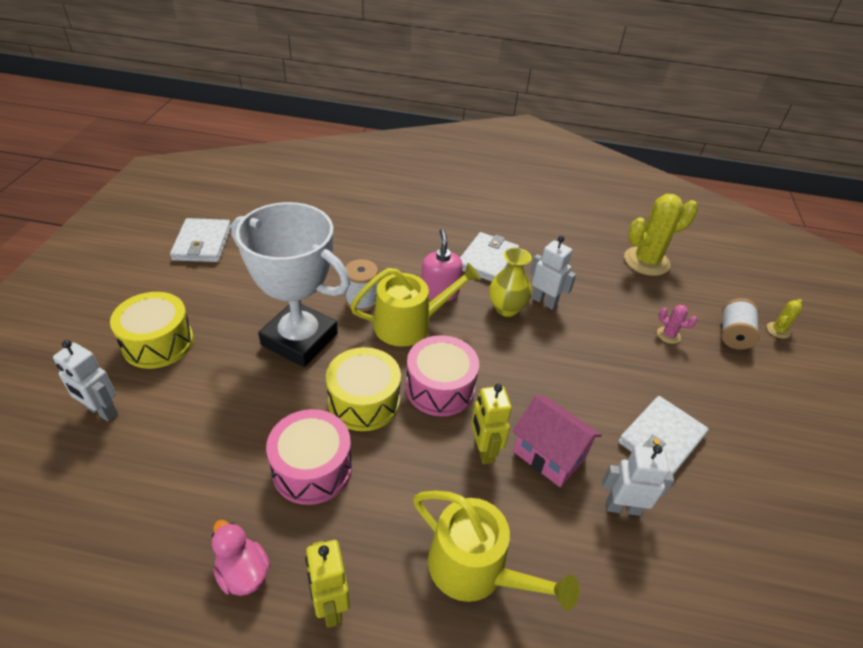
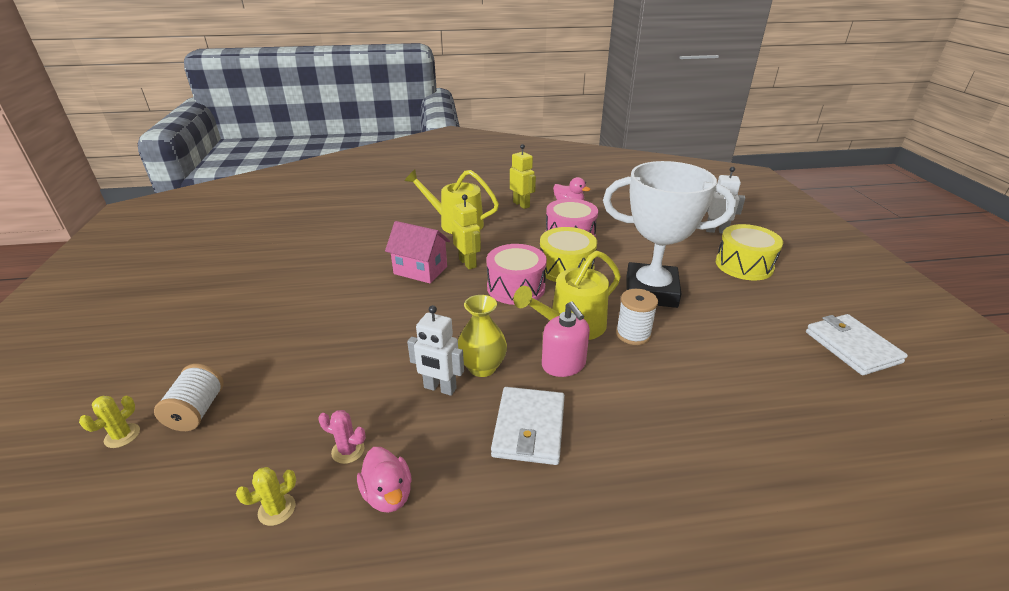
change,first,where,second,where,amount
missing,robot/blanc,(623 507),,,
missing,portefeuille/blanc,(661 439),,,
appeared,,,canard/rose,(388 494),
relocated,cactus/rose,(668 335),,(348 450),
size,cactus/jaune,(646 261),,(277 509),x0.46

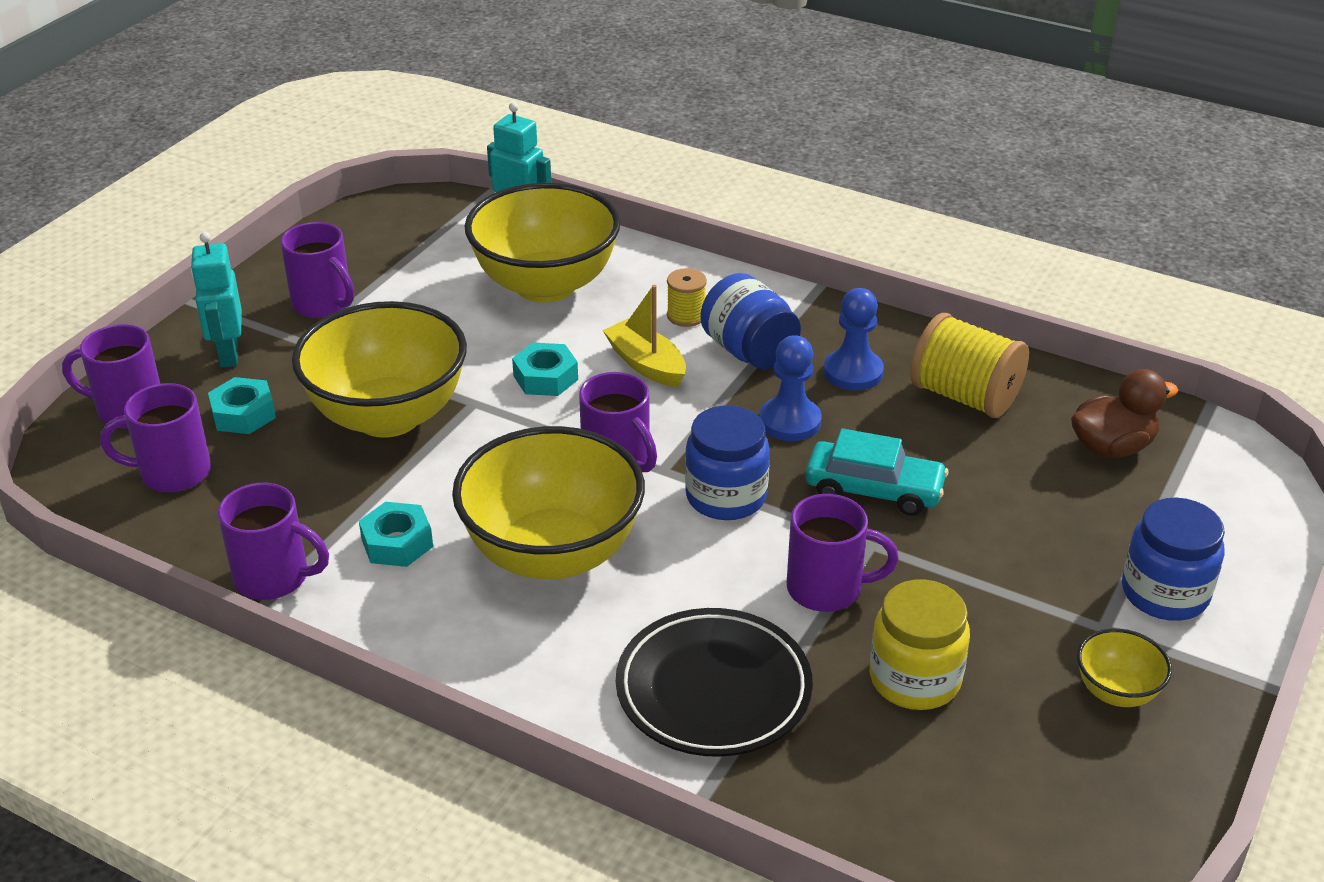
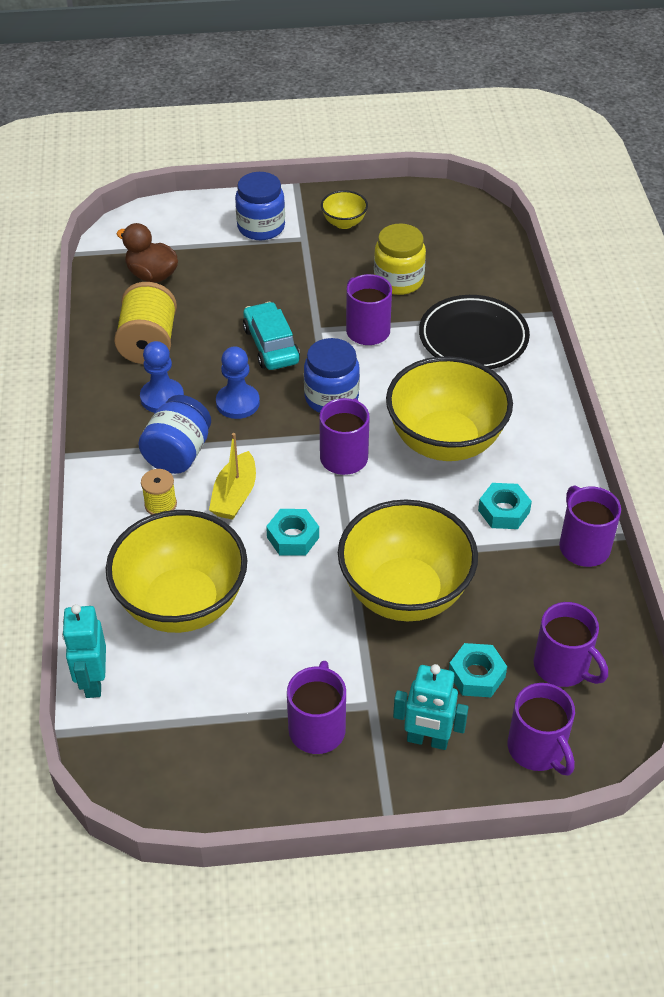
change,first,where,second,where,amount
spun,robot/turquoise,(228 354),,(427 740),60 degrees clockwise

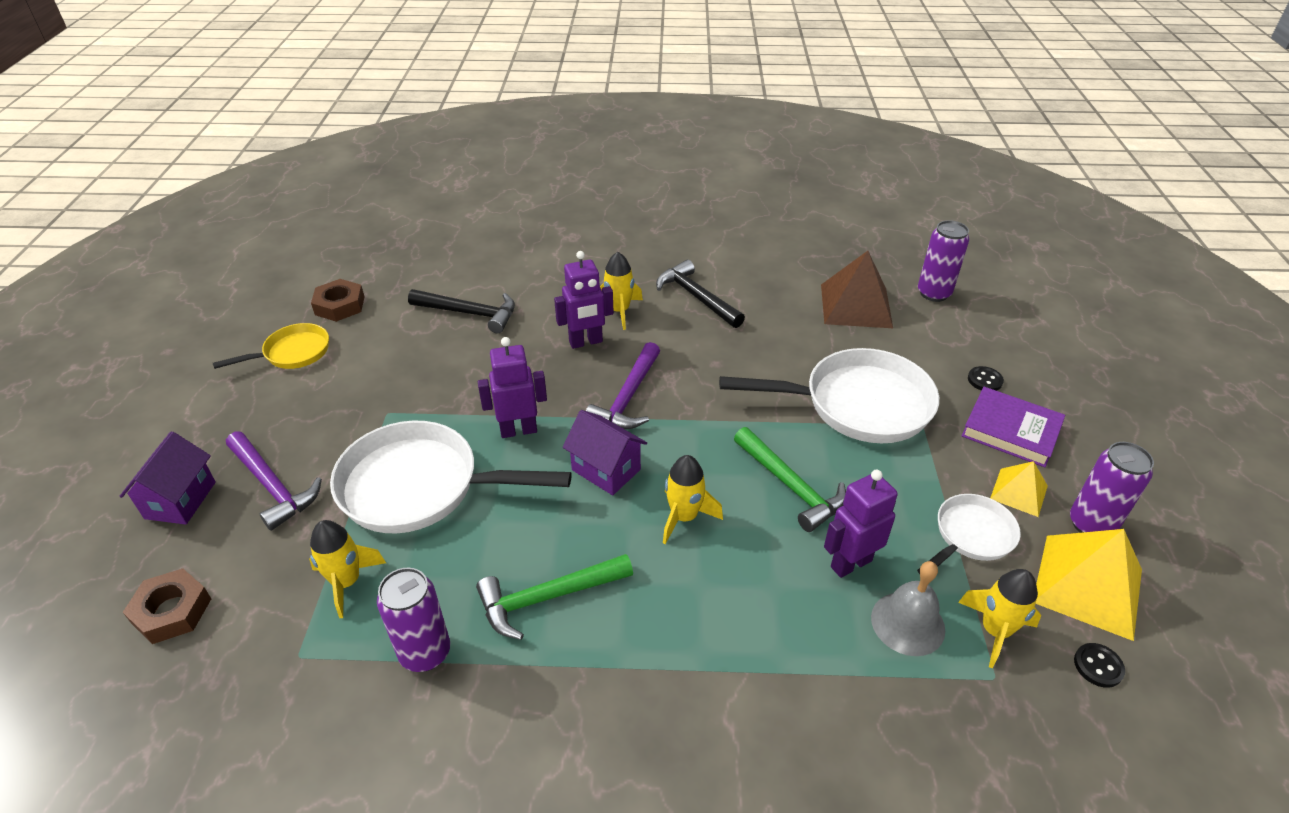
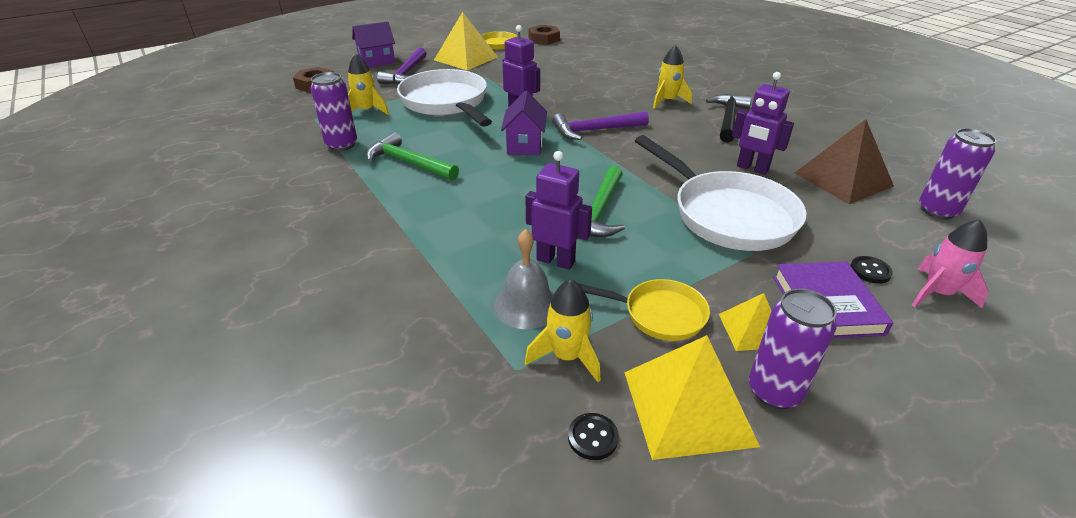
change,first,where,second,where,amount
missing,marteau/noir,(469 313),,,
missing,fusée/jaune,(684 517),,,
appeared,,,pyramide/jaune,(466 58),
appeared,,,fusée/rose,(937 293),
relocated,robot/violet,(586 342),,(752 168),
colour,poêle/blanc,(971 536),poêle/jaune,(658 314),

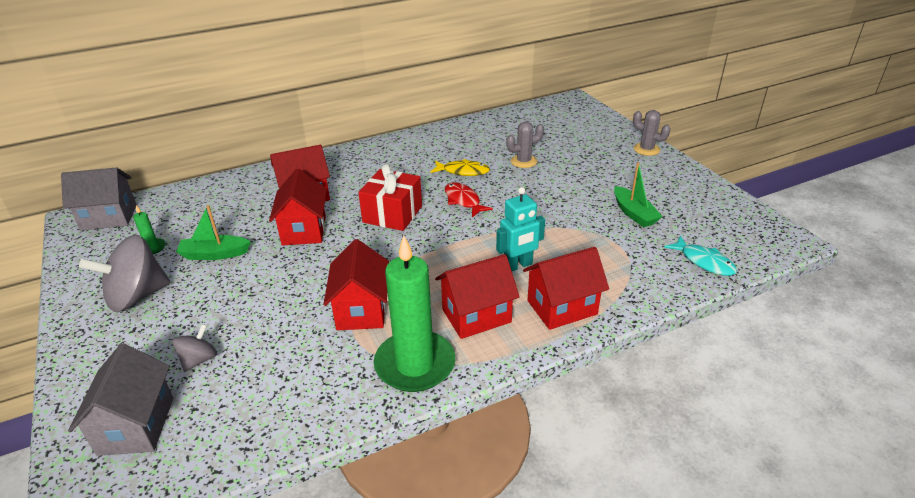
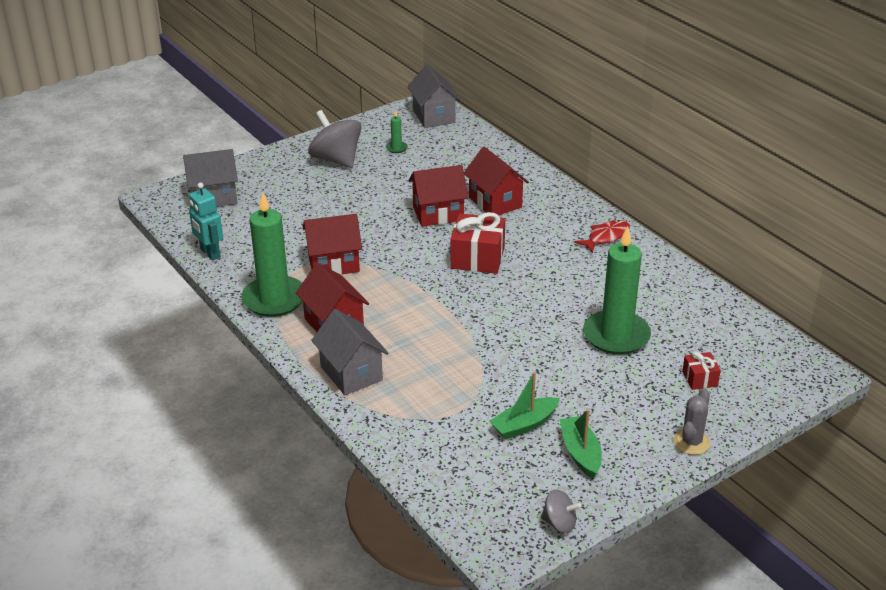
change,first,where,second,where,amount
missing,poisson/jaune,(463 171),,,
missing,poisson/turquoise,(704 262),,,
appeared,,,cadeau/rouge,(699 379),
relocated,toupie/gris,(199 360),,(559 523),
relocated,bateau/vert,(215 254),,(580 453),
relocated,poisson/rouge,(463 200),,(606 237),
relocated,robot/turquoise,(518 266),,(209 253),
exchanged,cactus/gris,(523 161),bougie/vert,(616 335),
colour,maison/rouge,(562 307),maison/gris,(351 373),

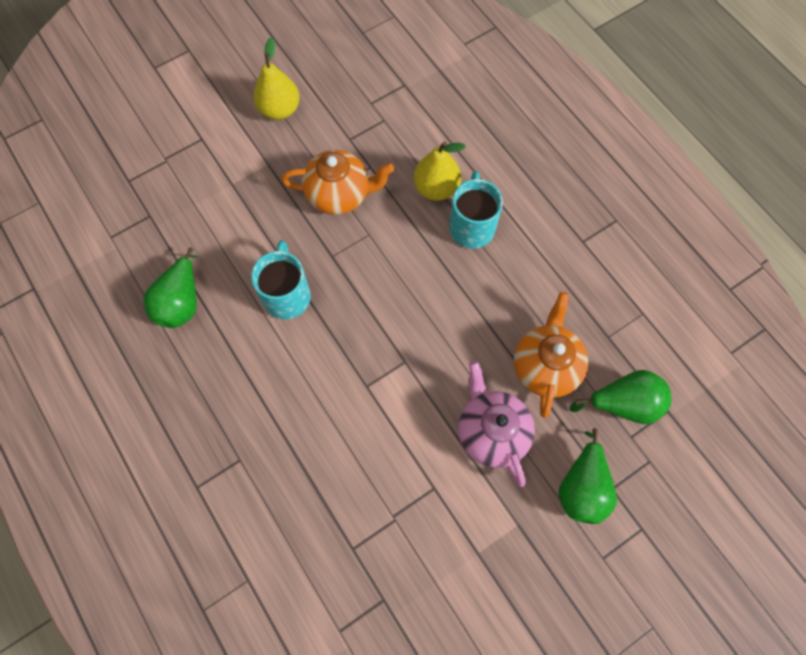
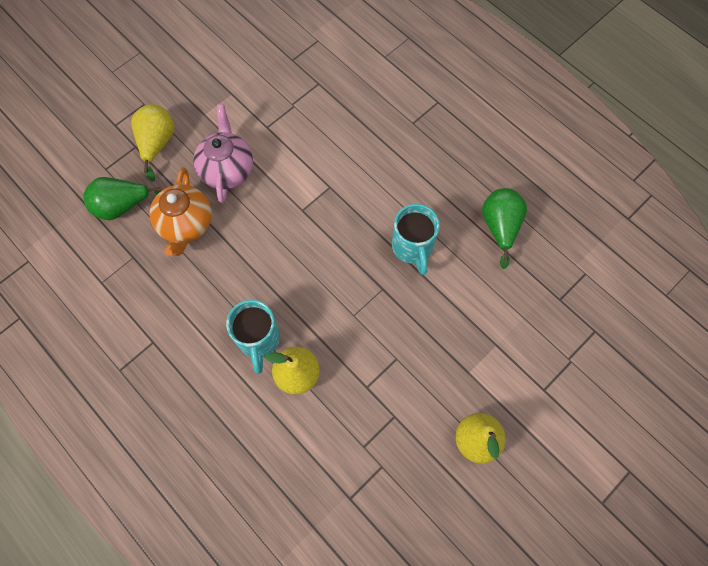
change,first,where,second,where,amount
missing,théière/orange,(339 194),,,
colour,poire/vert,(582 487),poire/jaune,(157 144),
spun,théière/rose,(491 432),,(227 170),150 degrees counterclockwise

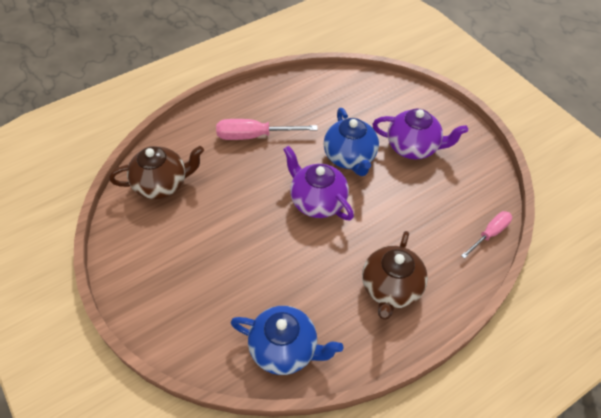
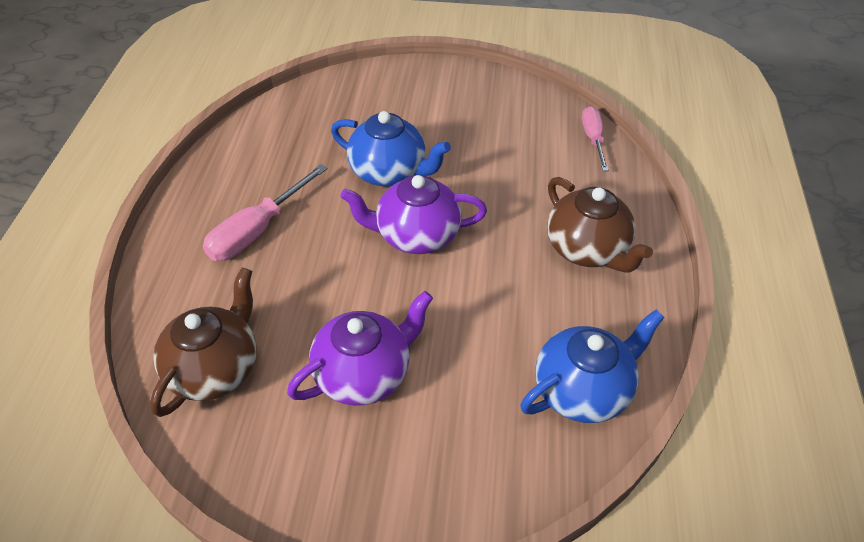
change,first,where,second,where,amount
relocated,théière/violet,(413 147),,(364 374),

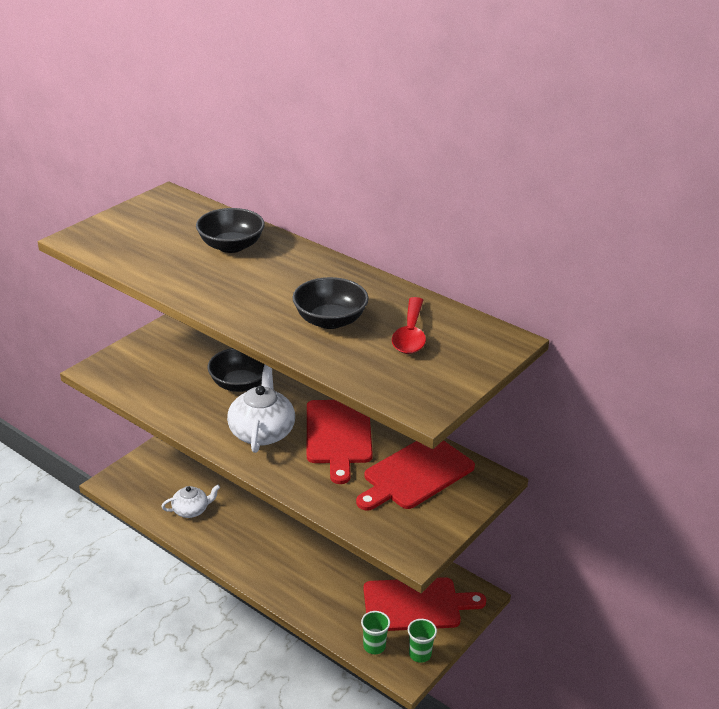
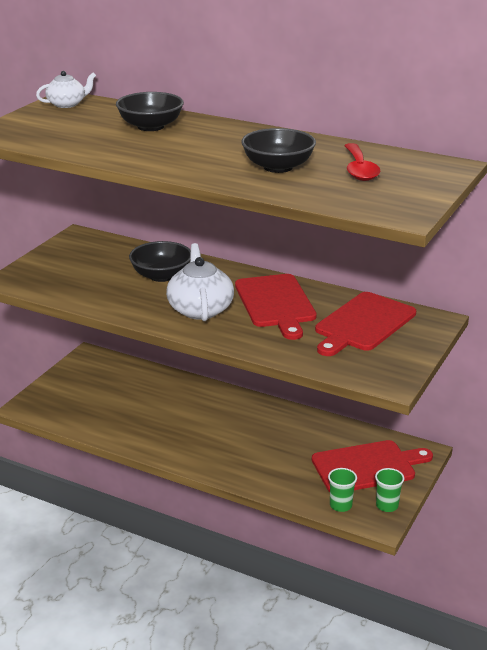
change,first,where,second,where,amount
relocated,théière/blanc,(191 510),,(67 104),

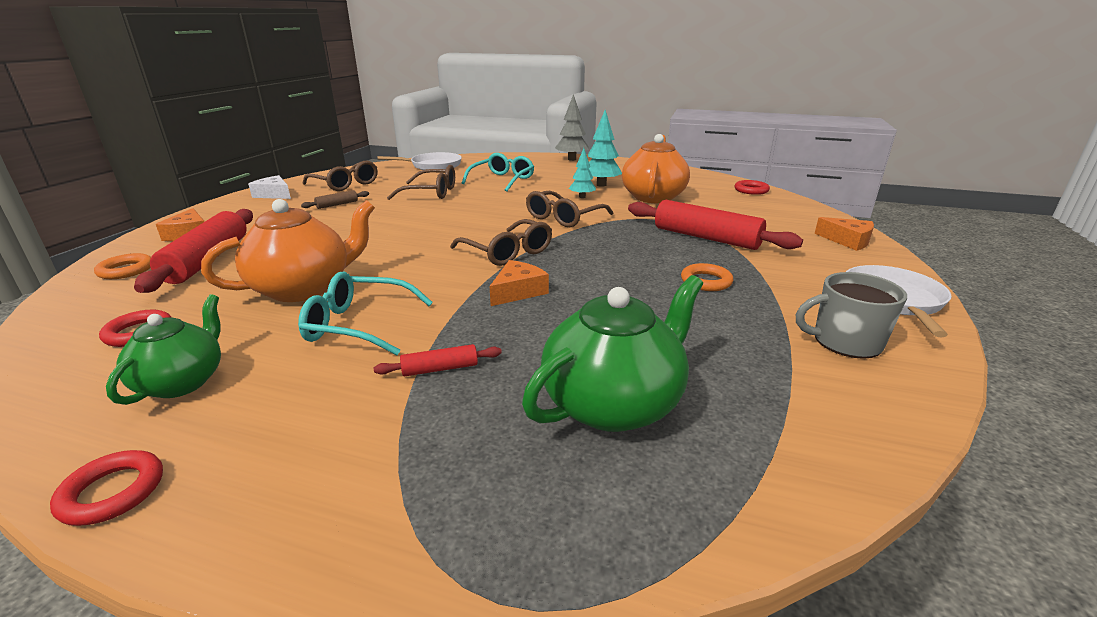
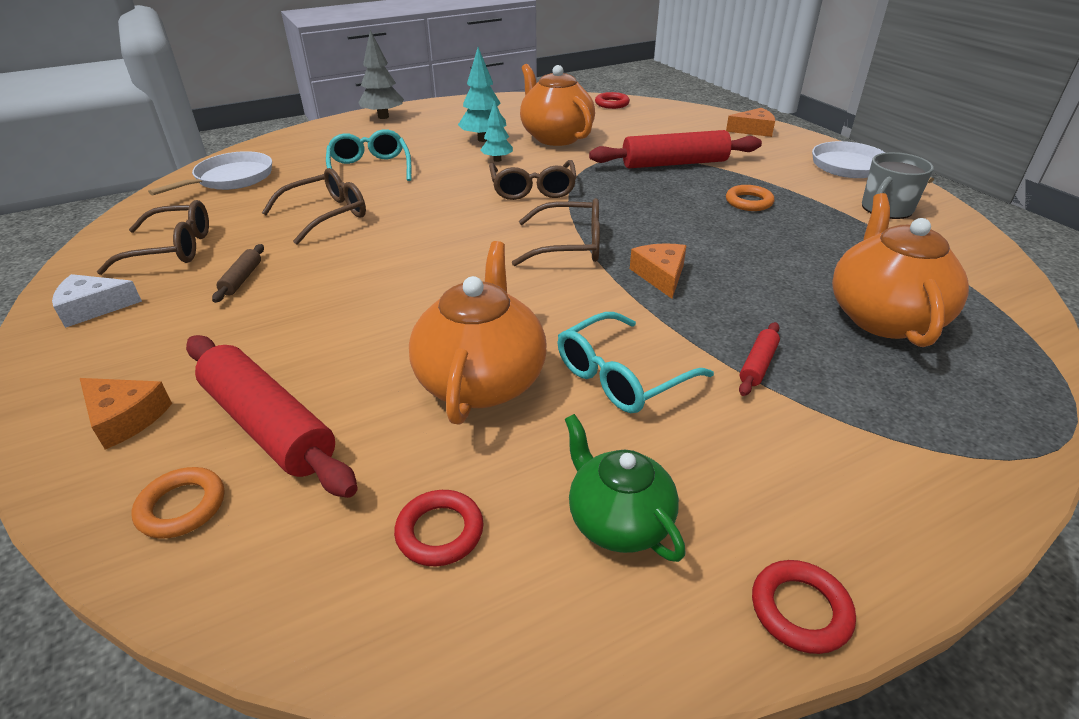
change,first,where,second,where,amount
colour,théière/vert,(614 403),théière/orange,(882 317),

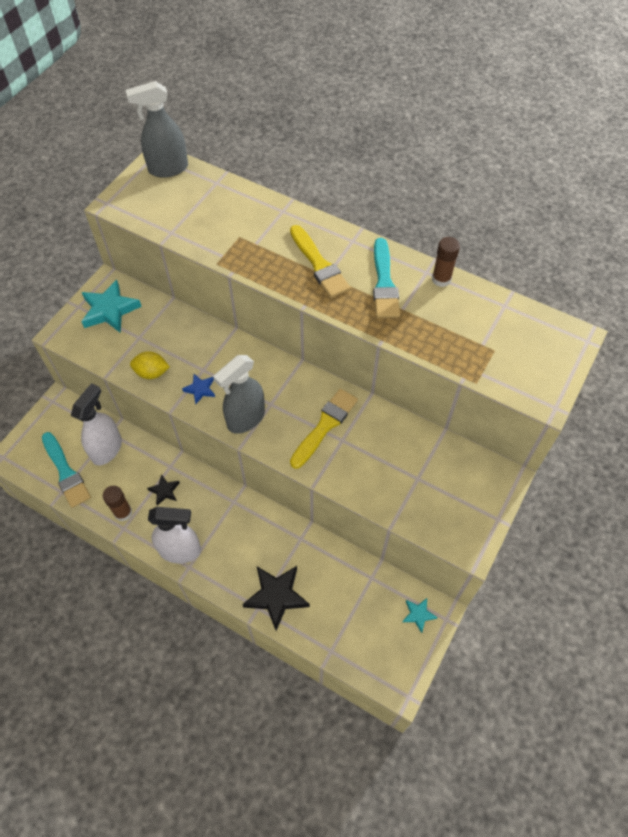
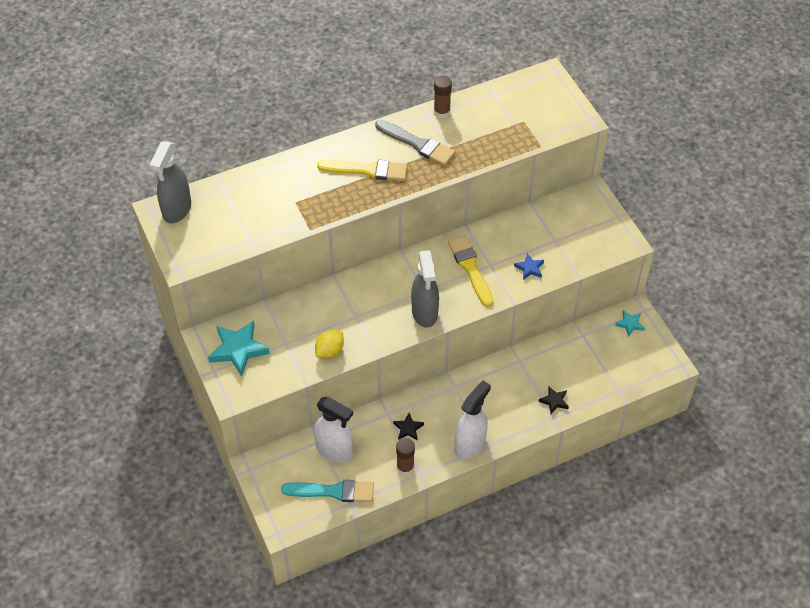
change,first,where,second,where,amount
relocated,étoile/bleu,(200 389),,(529 268),
colour,pinceau/turquoise,(384 283),pinceau/gris,(417 144),
spun,vaporisateur/blanc,(107 449),,(334 450),150 degrees clockwise
size,étoile/noir,(276 596),,(554 401),x0.52

